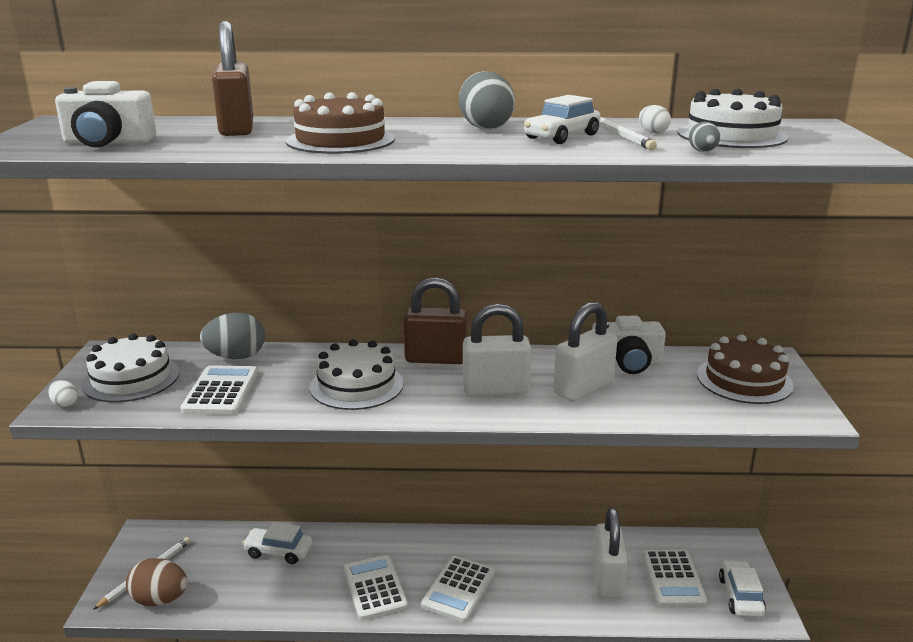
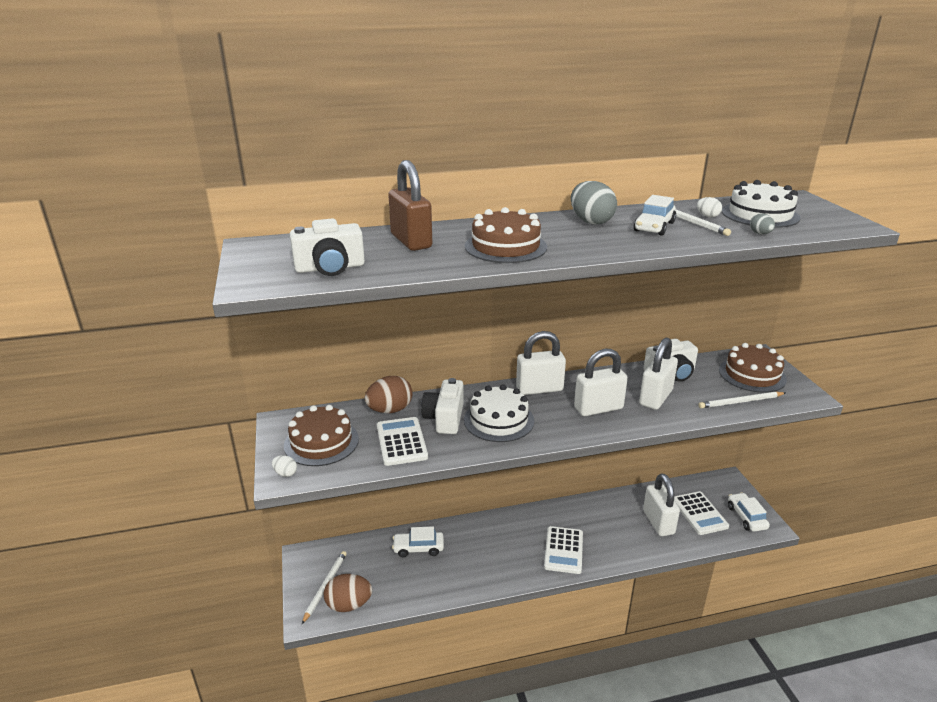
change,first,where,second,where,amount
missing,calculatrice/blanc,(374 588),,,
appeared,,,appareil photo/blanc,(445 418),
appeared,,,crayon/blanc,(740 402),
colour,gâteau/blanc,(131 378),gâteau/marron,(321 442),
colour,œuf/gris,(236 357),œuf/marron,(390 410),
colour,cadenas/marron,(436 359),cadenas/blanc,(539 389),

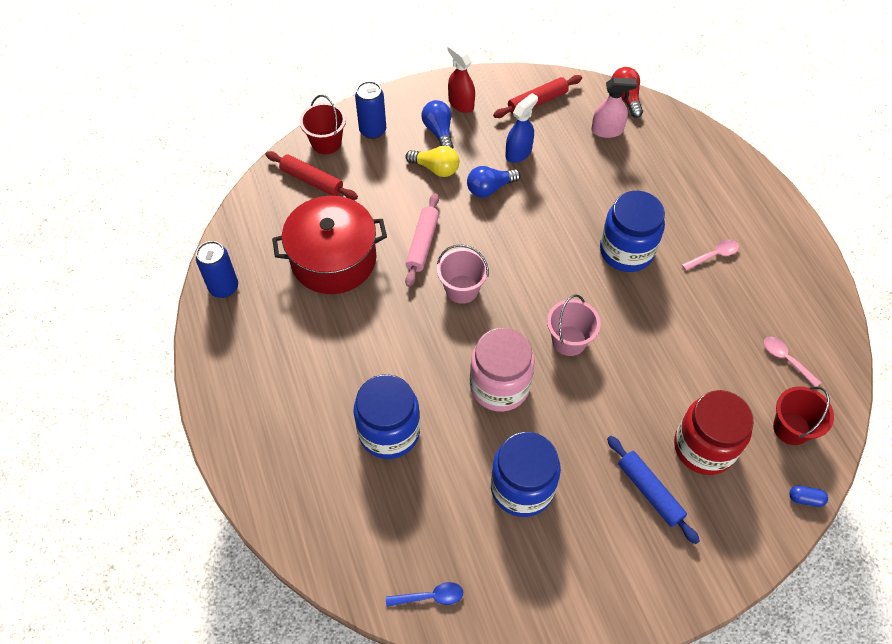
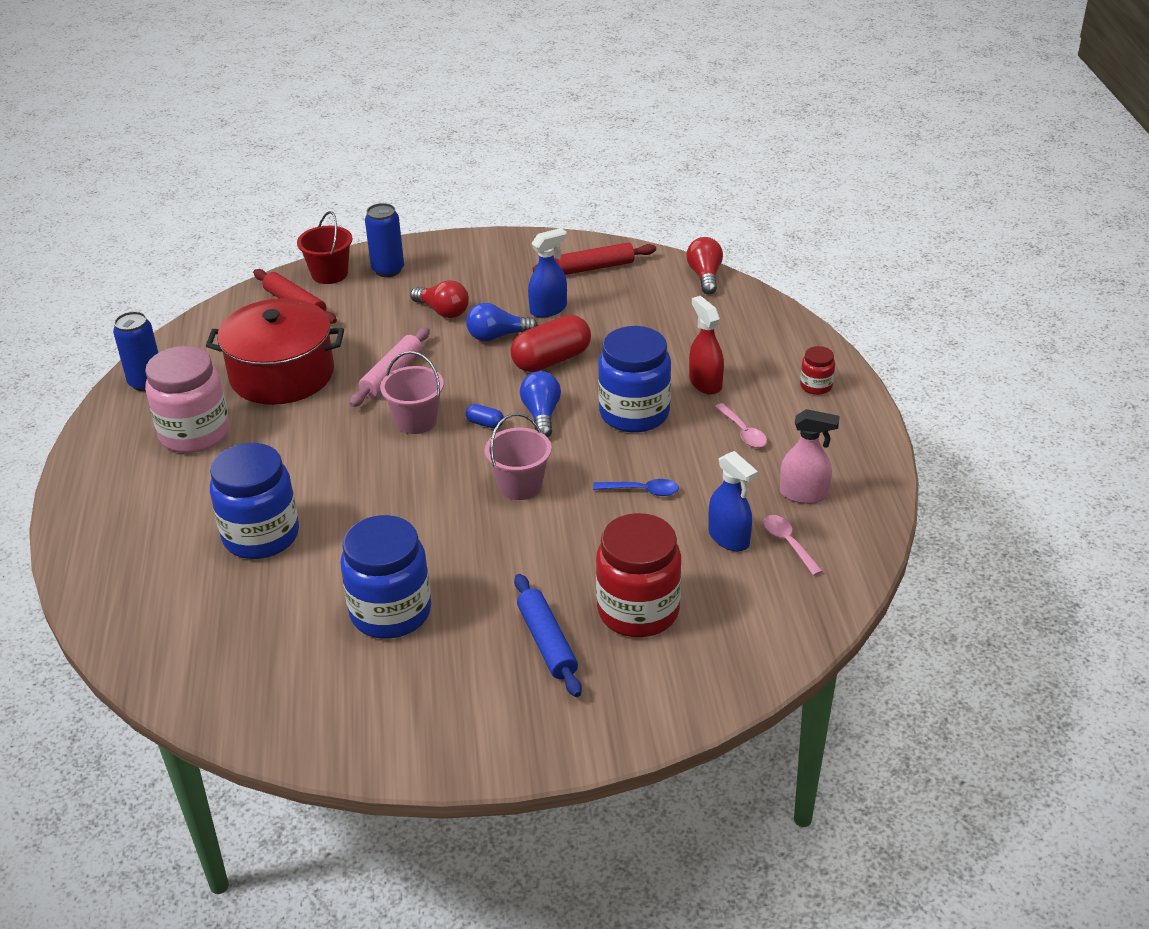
change,first,where,second,where,amount
missing,seau/rouge,(791 428),,,
appeared,,,gélule/rouge,(551 360),
appeared,,,vaporisateur/bleu,(729 538),
appeared,,,bocal/rouge,(816 386),
relocated,cuillère/bleu,(430 596),,(642 491),
relocated,ampoule/bleu,(439 131),,(541 414),
relocated,vaporisateur/rouge,(461 103),,(705 383),
relocated,bocal/rose,(499 386),,(195 433),
relocated,vaporisateur/rose,(607 130),,(804 494),
relocated,gélule/bleu,(805 499),,(485 423),
colour,ampoule/jaune,(436 168),ampoule/rouge,(443 311),
spun,cuillère/rose,(714 255),,(743 432),75 degrees clockwise

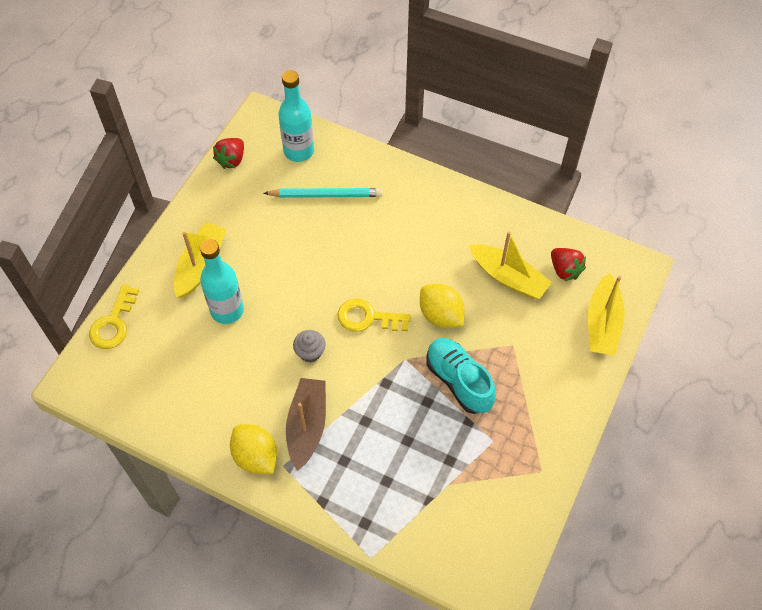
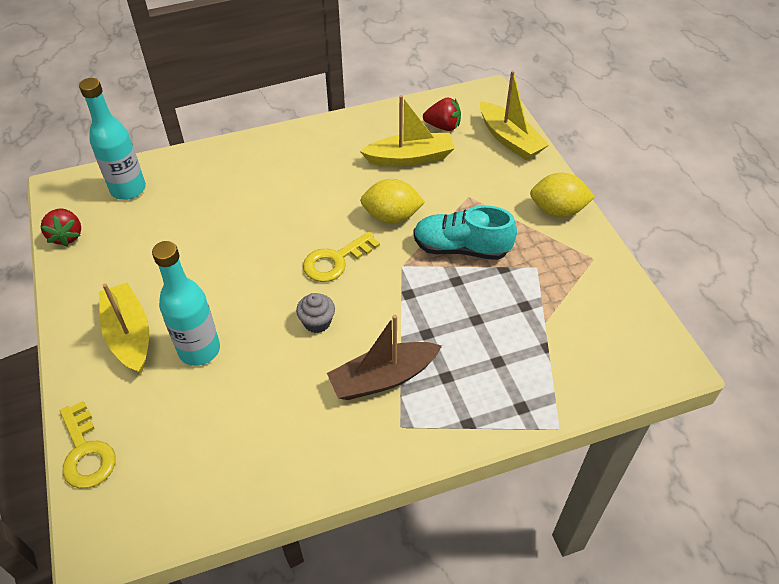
change,first,where,second,where,amount
missing,crayon/turquoise,(326 195),,,
relocated,citron/jaune,(255 456),,(557 210),
spun,bateau/marron,(307 426),,(383 378),75 degrees counterclockwise

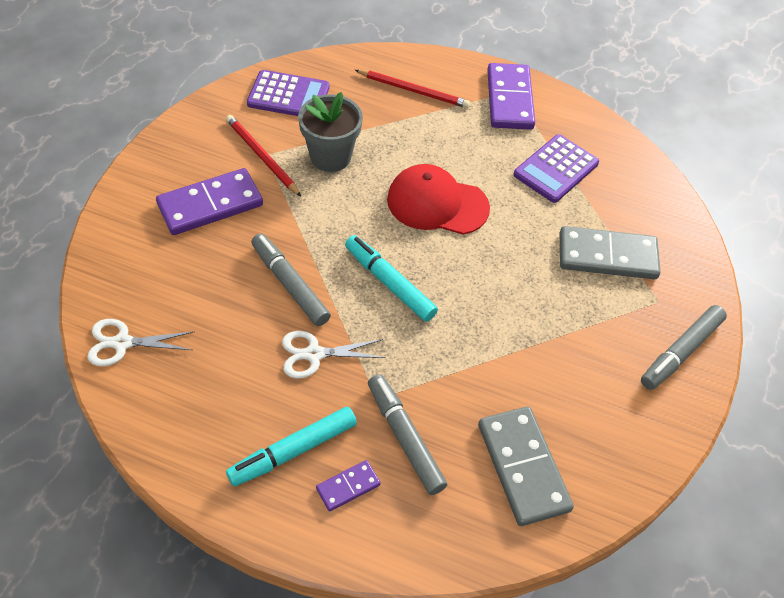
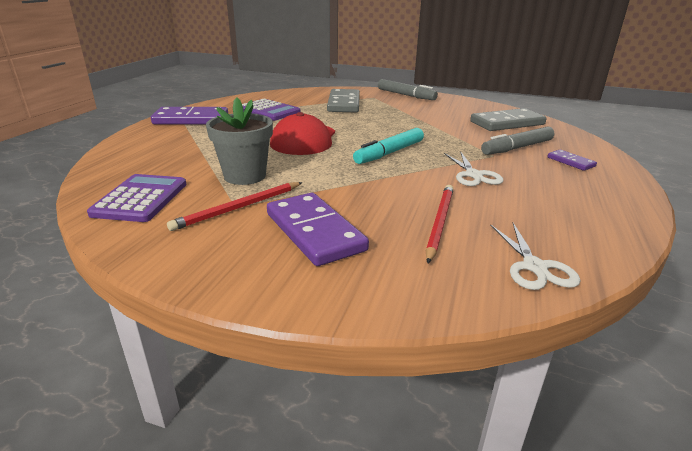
change,first,where,second,where,amount
missing,feutre/turquoise,(293 451),,,
missing,feutre/gris,(290 284),,,
relocated,crayon/rouge,(413 91),,(439 223),

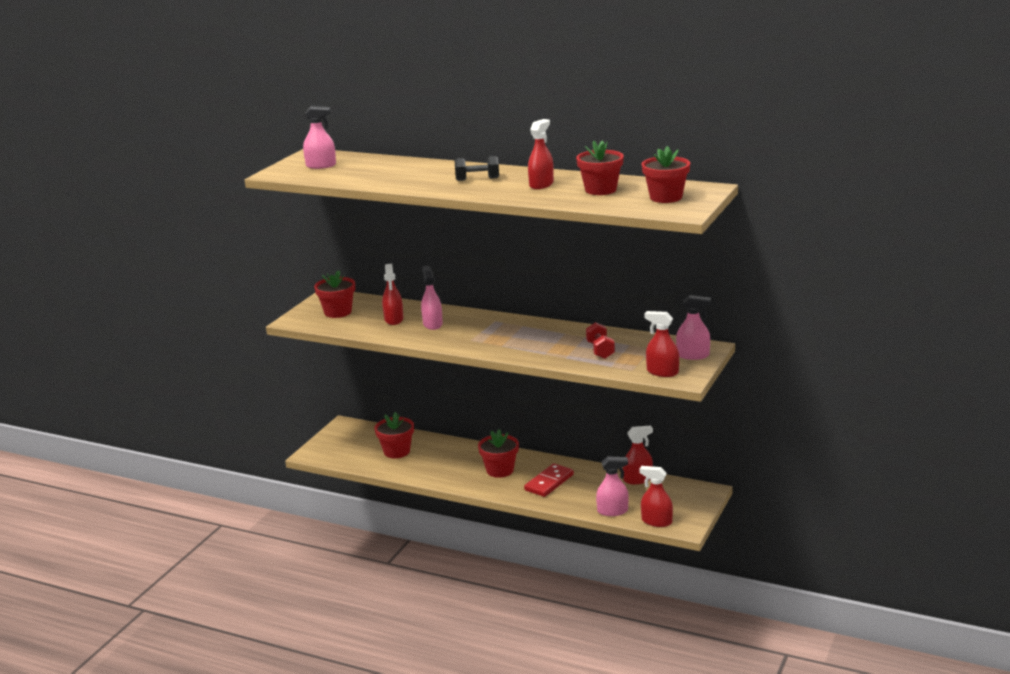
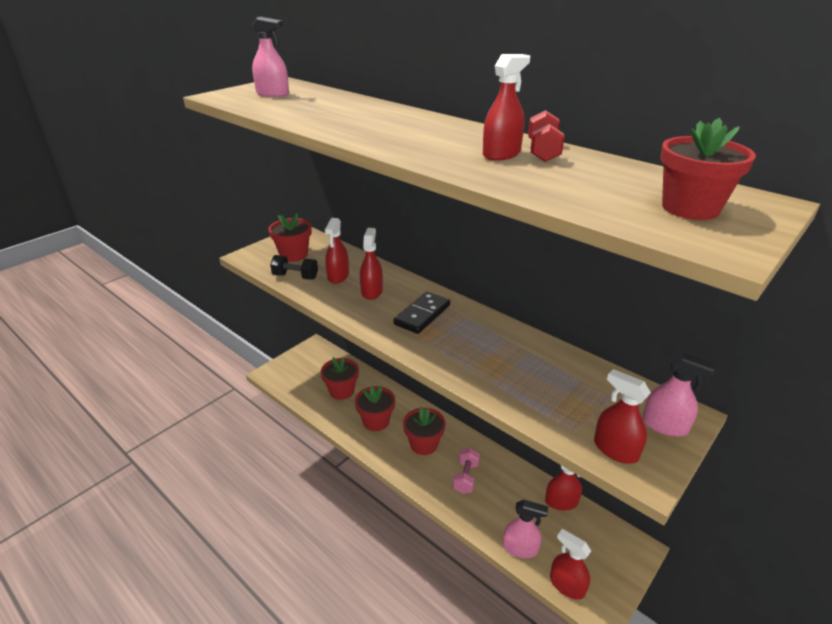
change,first,where,second,where,amount
appeared,,,domino/noir,(422 315),
relocated,haltère/noir,(477 179),,(295 277),
relocated,pot de fleurs/rouge,(600 190),,(376 421),
relocated,haltère/rouge,(600 350),,(543 152),
exchanged,domino/rouge,(549 482),haltère/rose,(466 477),
colour,vaporisateur/rose,(432 324),vaporisateur/rouge,(372 291),

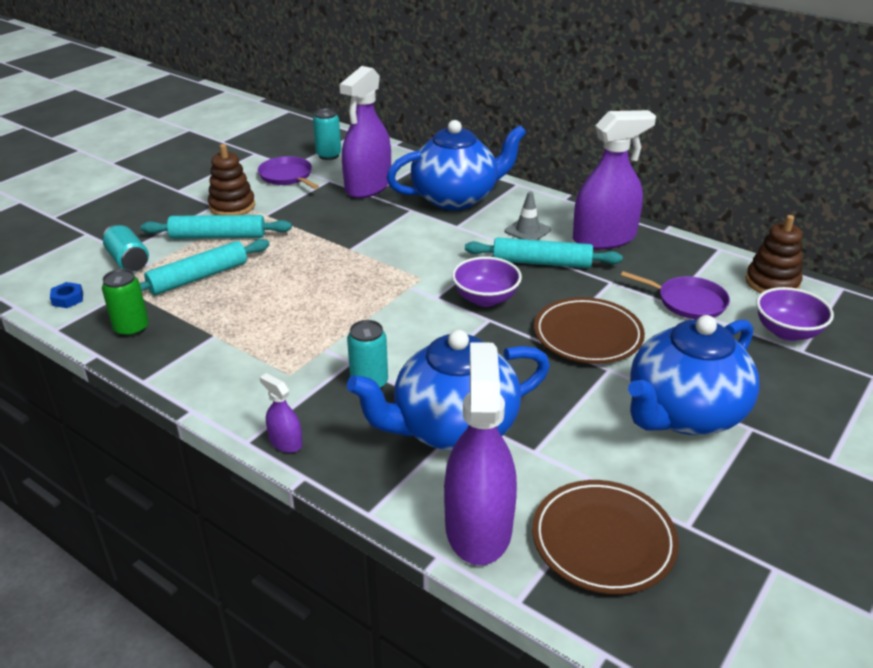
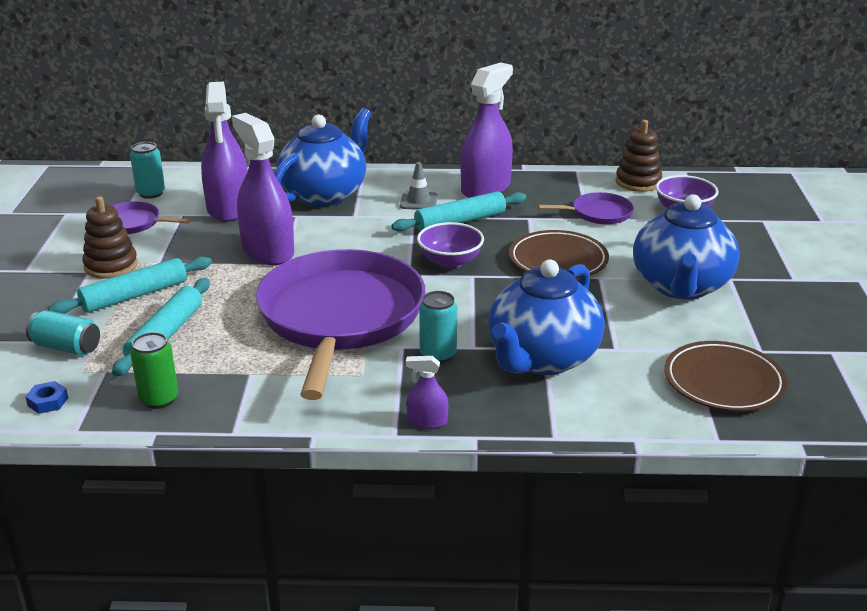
change,first,where,second,where,amount
appeared,,,poêle/violet,(340 317),
relocated,vaporisateur/violet,(478 527),,(268 251),

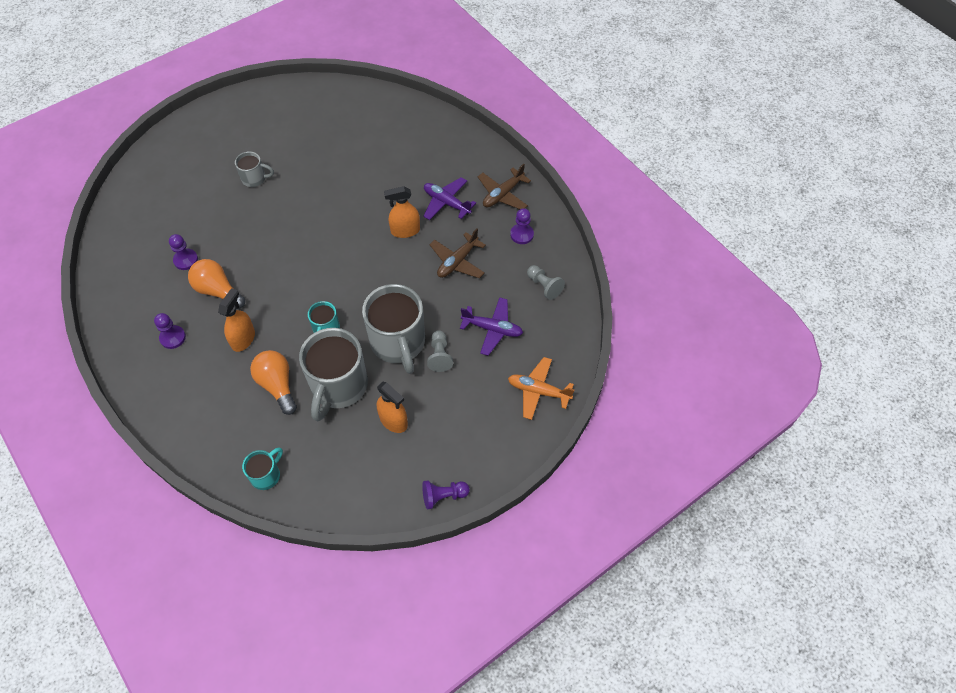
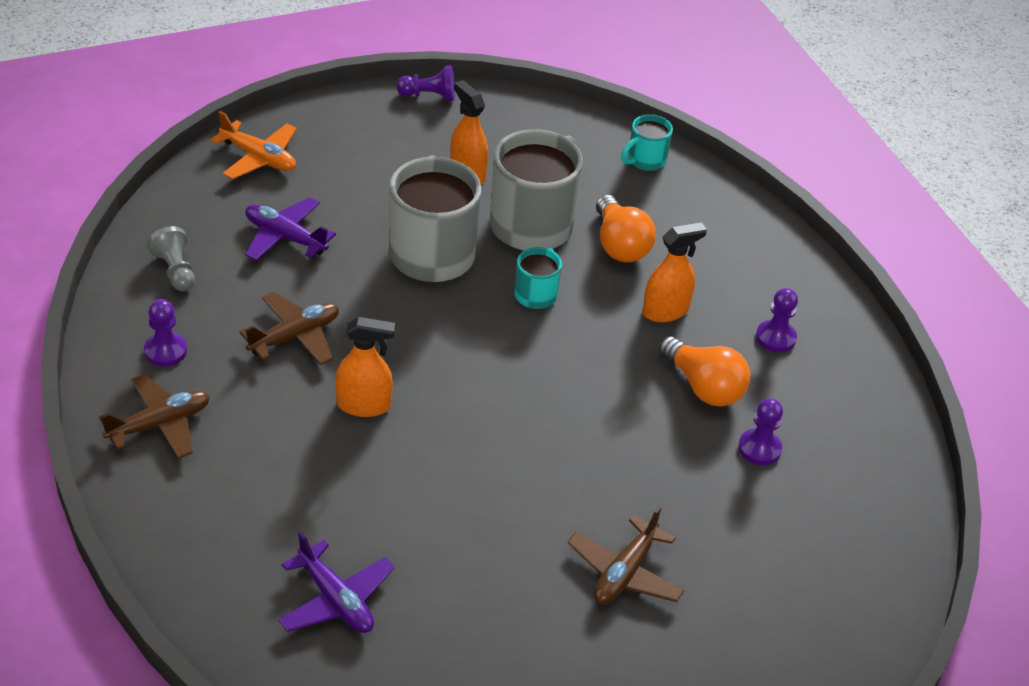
change,first,where,second,where,amount
missing,pion/gris,(439 356),,,
relocated,avion/violet,(446 203),,(335 600),
exchanged,tasse/gris,(255 178),avion/marron,(625 572),
spun,vaporisateur/orange,(243 339),,(665 311),150 degrees counterclockwise

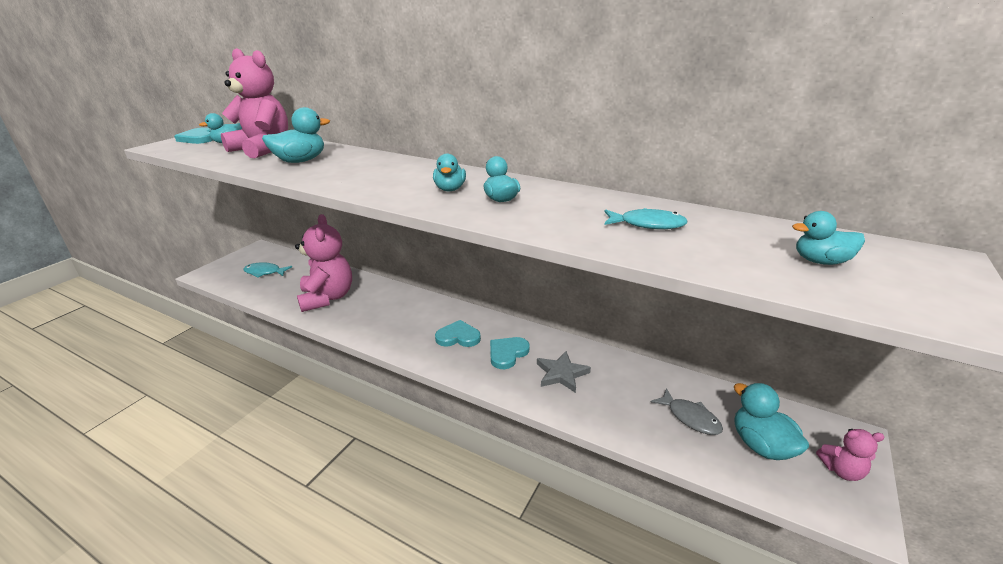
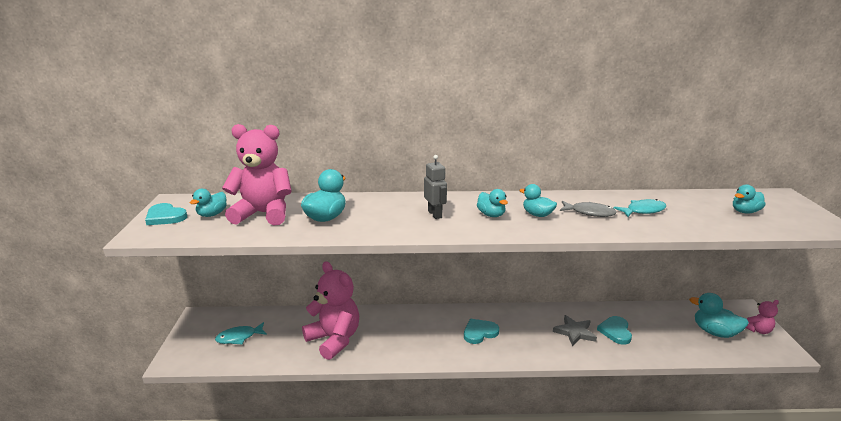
change,first,where,second,where,amount
appeared,,,robot/gris,(435 214),
relocated,cœur/turquoise,(507 353),,(615 331),
relocated,poisson/gris,(690 417),,(589 213),

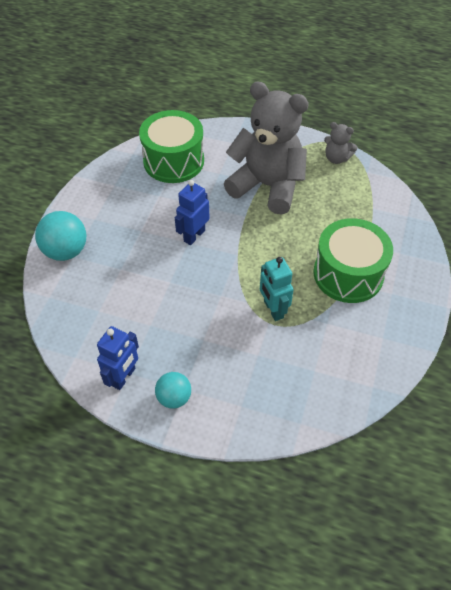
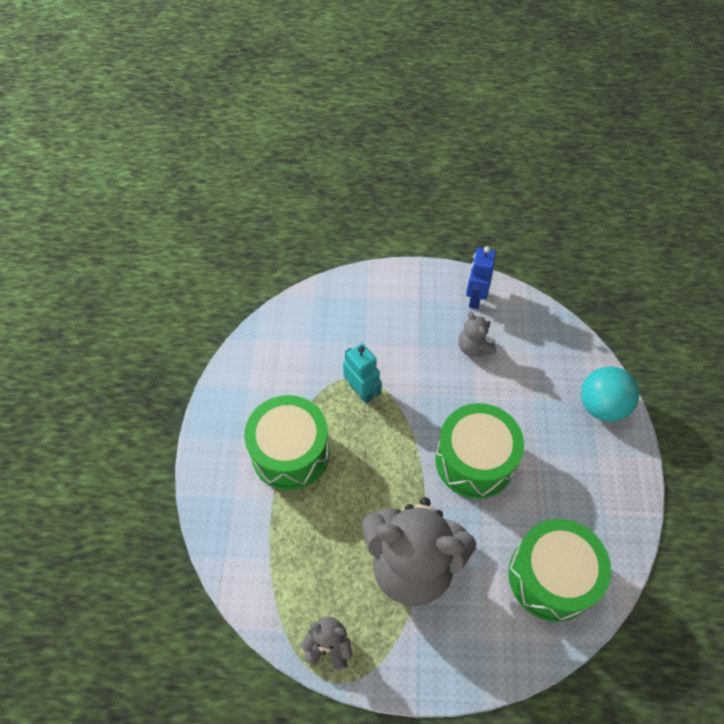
change,first,where,second,where,amount
missing,balle/turquoise,(174 397),,,
appeared,,,ours en peluche/gris,(474 348),
exchanged,robot/bleu,(194 236),tambour/vert,(474 460),

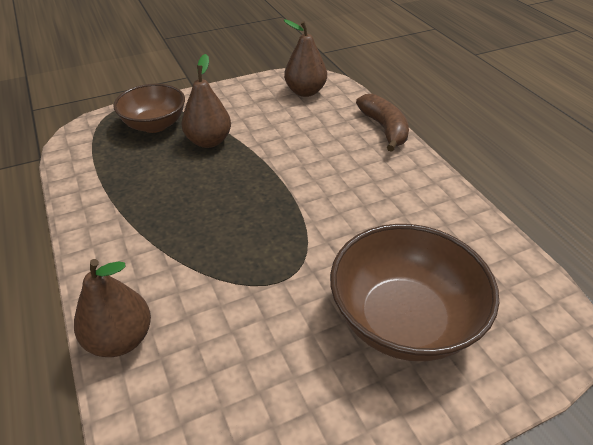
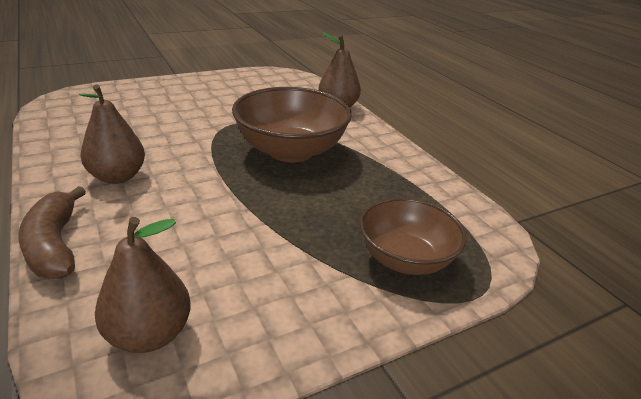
change,first,where,second,where,amount
relocated,poire/marron,(209 141),,(117 177),
relocated,bol/marron,(403 320),,(291 151),

